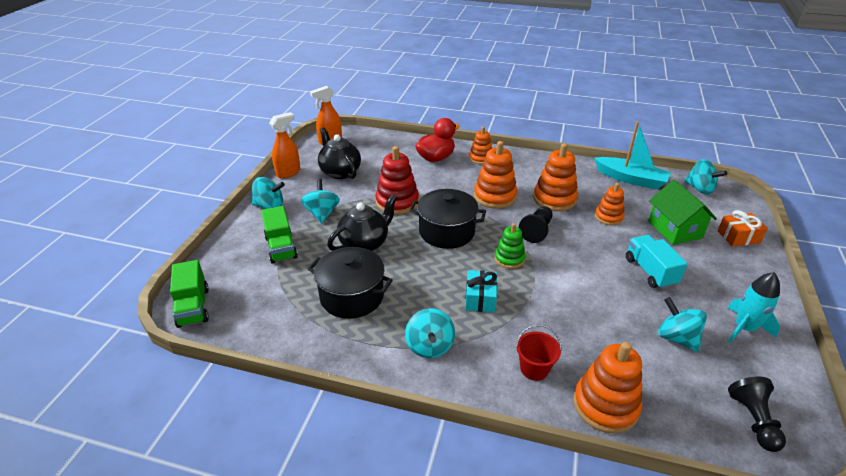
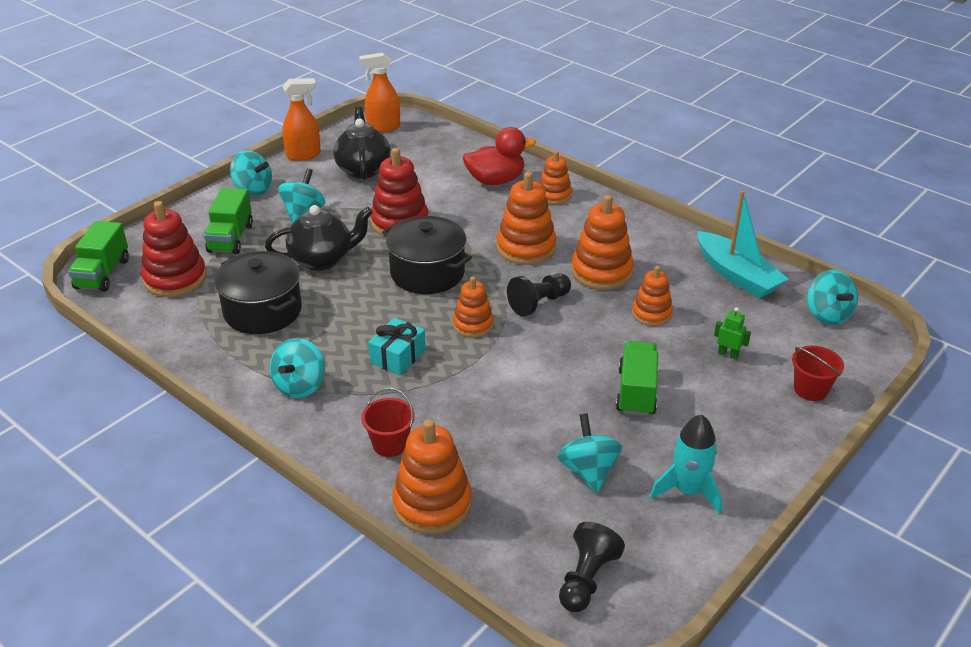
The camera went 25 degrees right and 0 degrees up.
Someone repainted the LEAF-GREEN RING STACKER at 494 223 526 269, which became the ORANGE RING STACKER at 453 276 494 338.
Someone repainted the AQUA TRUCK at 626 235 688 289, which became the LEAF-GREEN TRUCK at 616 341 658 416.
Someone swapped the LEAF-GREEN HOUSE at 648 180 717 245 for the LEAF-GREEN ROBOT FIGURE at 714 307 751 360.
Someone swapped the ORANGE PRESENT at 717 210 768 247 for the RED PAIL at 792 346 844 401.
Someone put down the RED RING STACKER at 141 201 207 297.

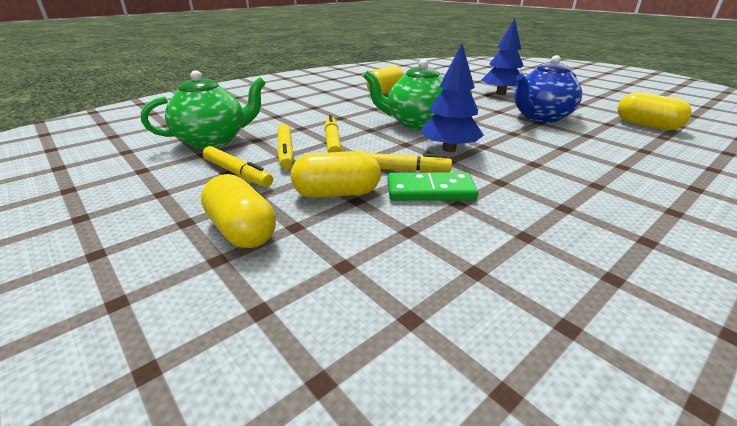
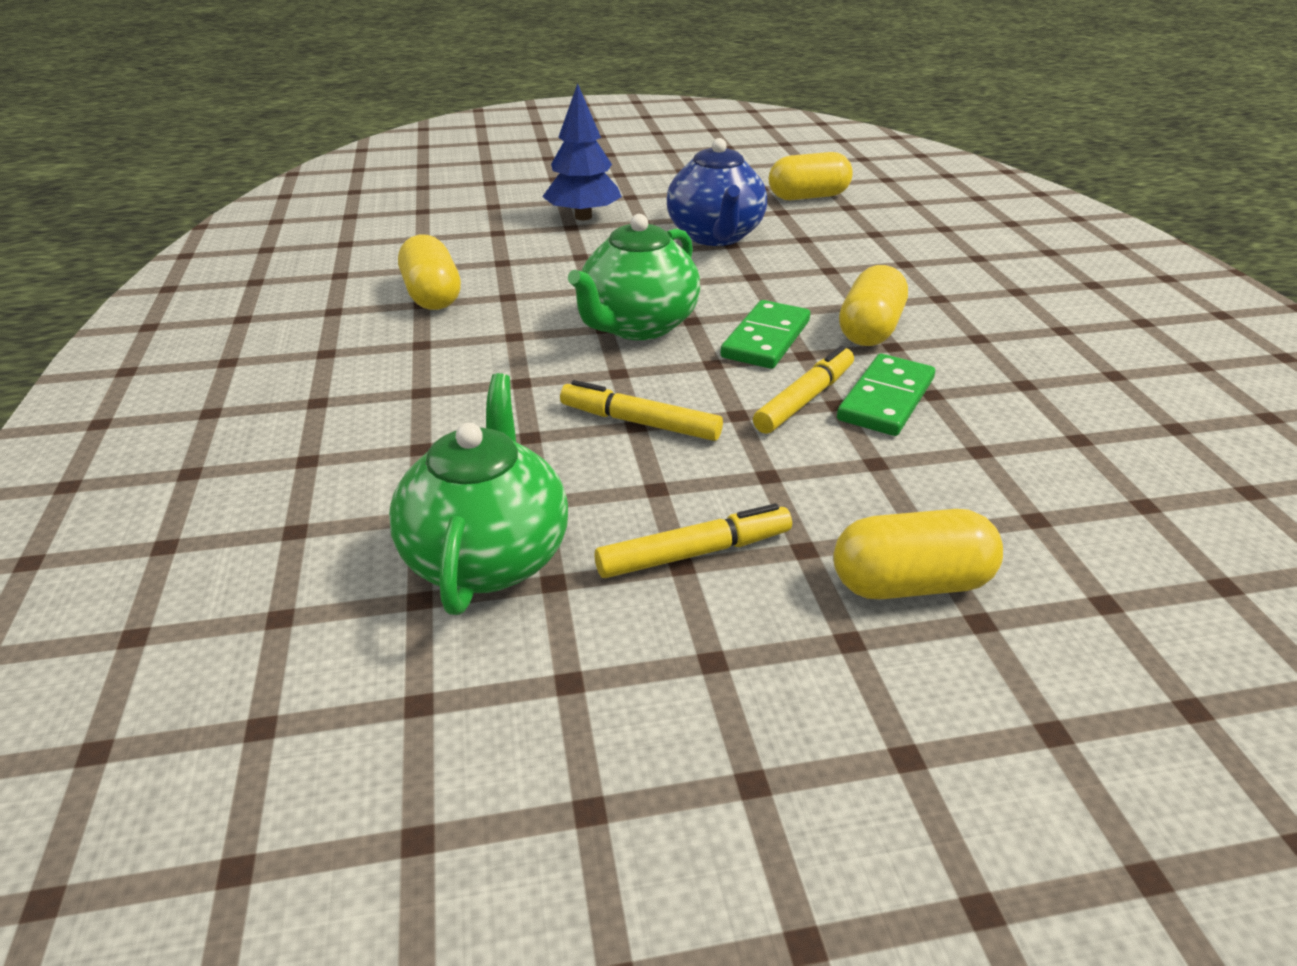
The camera went 60 degrees left and 5 degrees up.
Someone took away the GOLDEN MARKER PEN at 277 124 294 169.
Someone carried the GOLDEN CAPSULE from 291 151 381 198 to 839 265 908 346.
Someone swapped the COBALT TREE at 420 43 484 152 for the LEAF-GREEN DOMINO at 720 300 810 369.

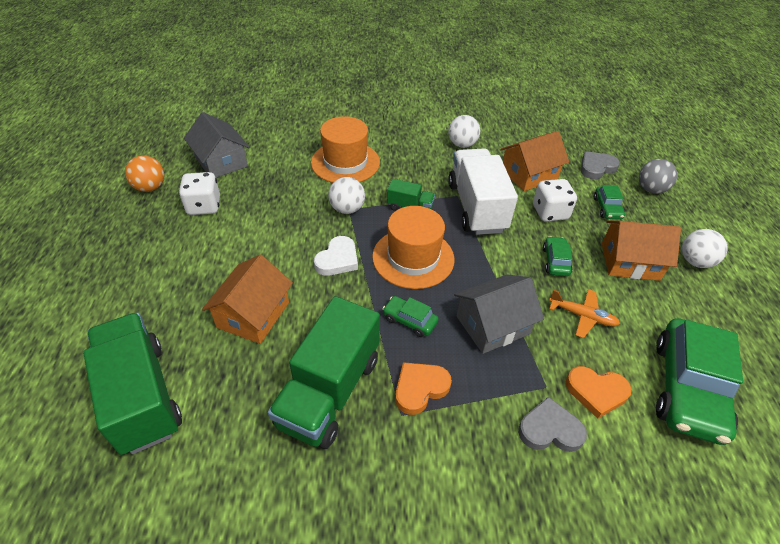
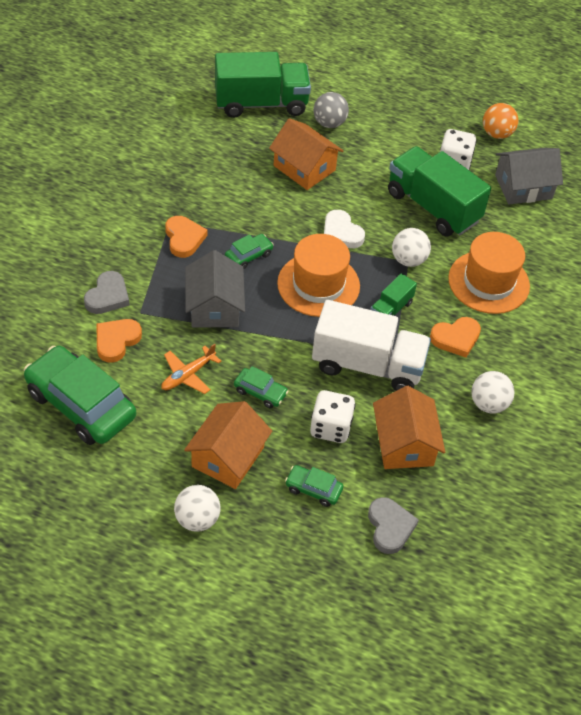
The camera went 110 degrees right and 5 degrees up.
Someone carried the LEAF-GREEN TRUCK from 268 296 380 449 to 388 146 491 237.
Someone carried the ASH-GREY PLAY BALL from 639 159 677 194 to 313 92 349 128.
Someone put down the ORANGE LOVE HEART at 430 317 481 358.

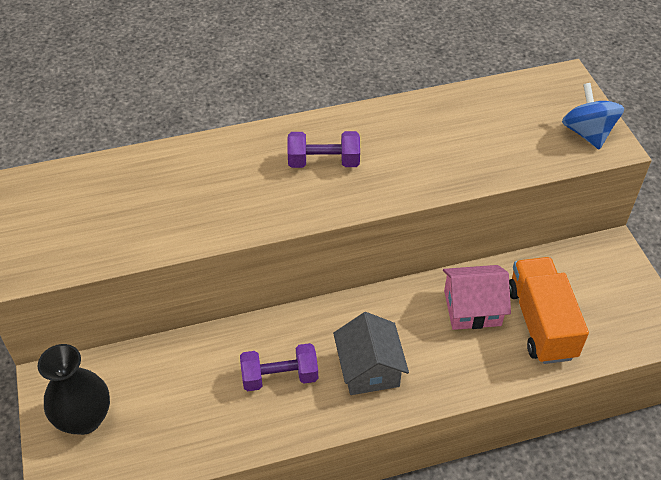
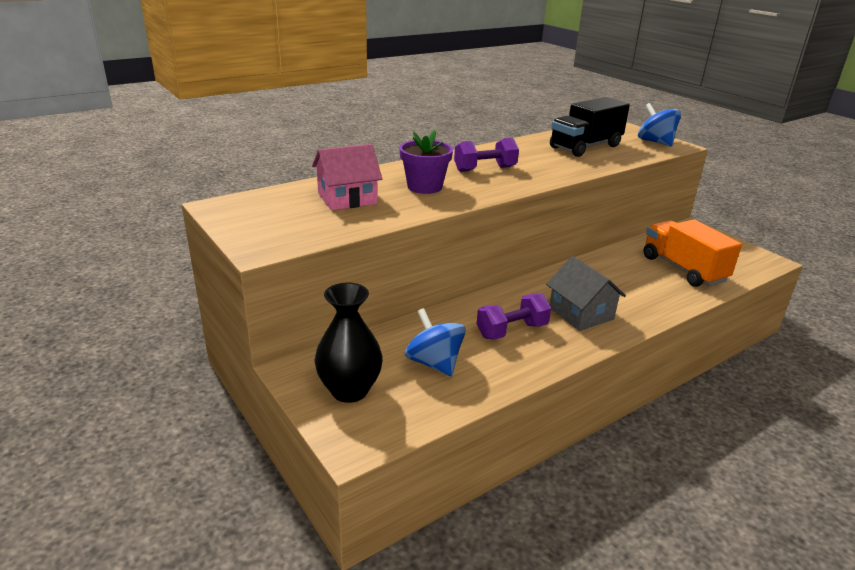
The camera went 20 degrees left and 20 degrees down.
Someone carried the PINK HOUSE from 443 265 511 330 to 312 144 382 211.
Someone put down the VIOLET POTTED PLANT at 399 130 453 194.
Someone put down the COBALT TOY TOP at 405 308 466 377.
Someone put down the EBONY TRUCK at 550 97 630 157.

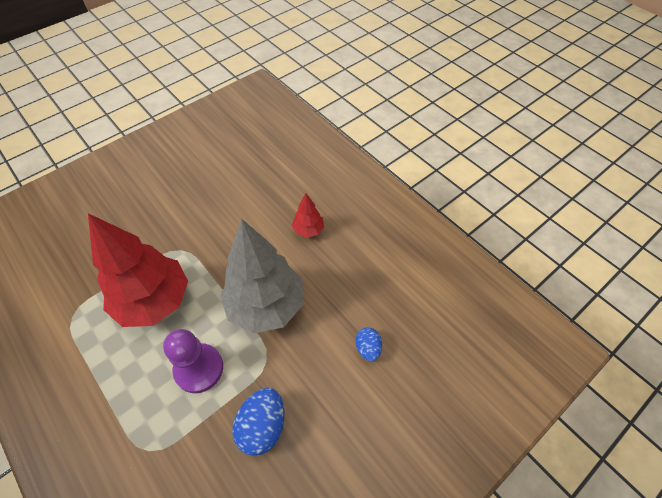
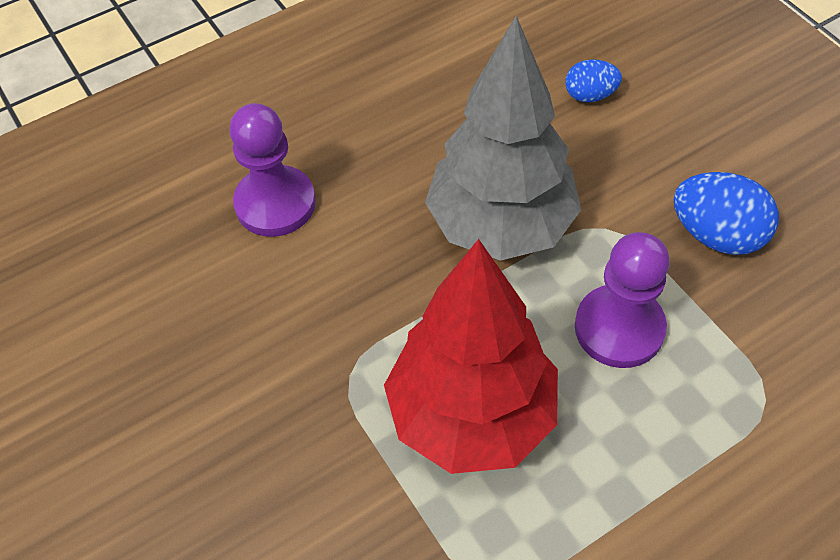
The camera went 80 degrees left and 0 degrees up.
Someone took away the RED TREE at 292 193 324 238.
Someone put down the VIOLET GAME PAWN at 229 103 316 237.

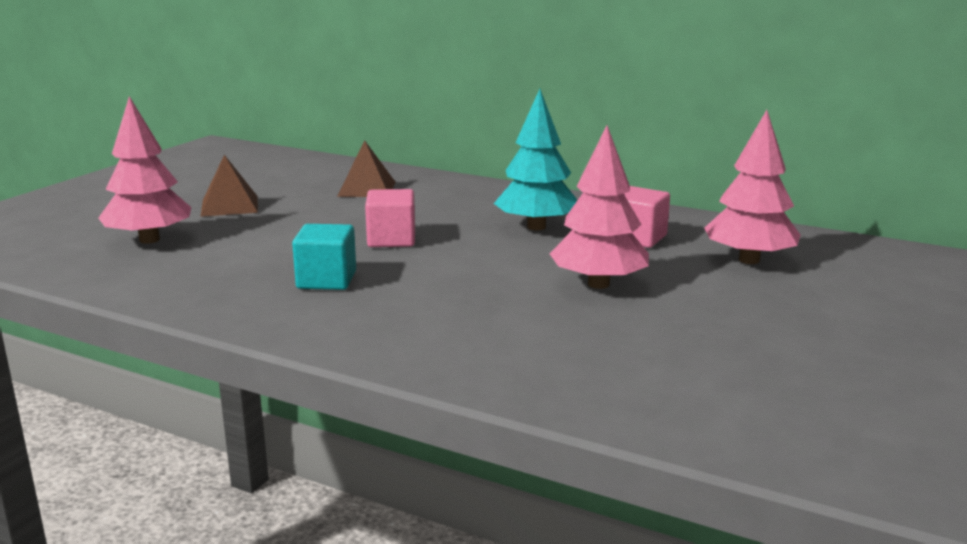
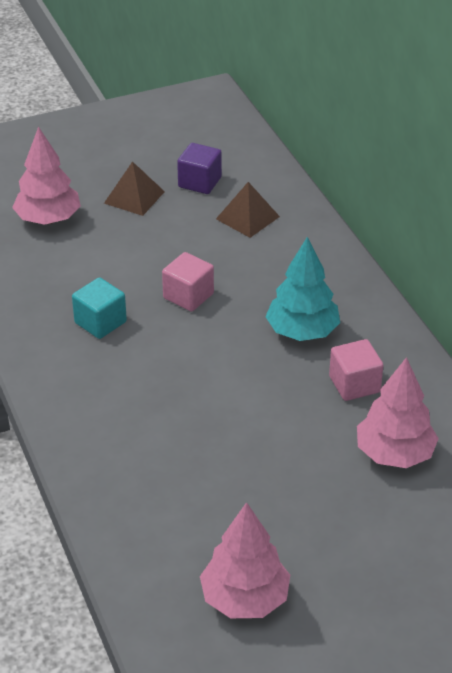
The camera went 40 degrees right and 20 degrees up.
Someone carried the PINK TREE from 550 126 649 289 to 200 502 290 618.
Someone put down the VIOLET BLOCK at 177 143 222 194.

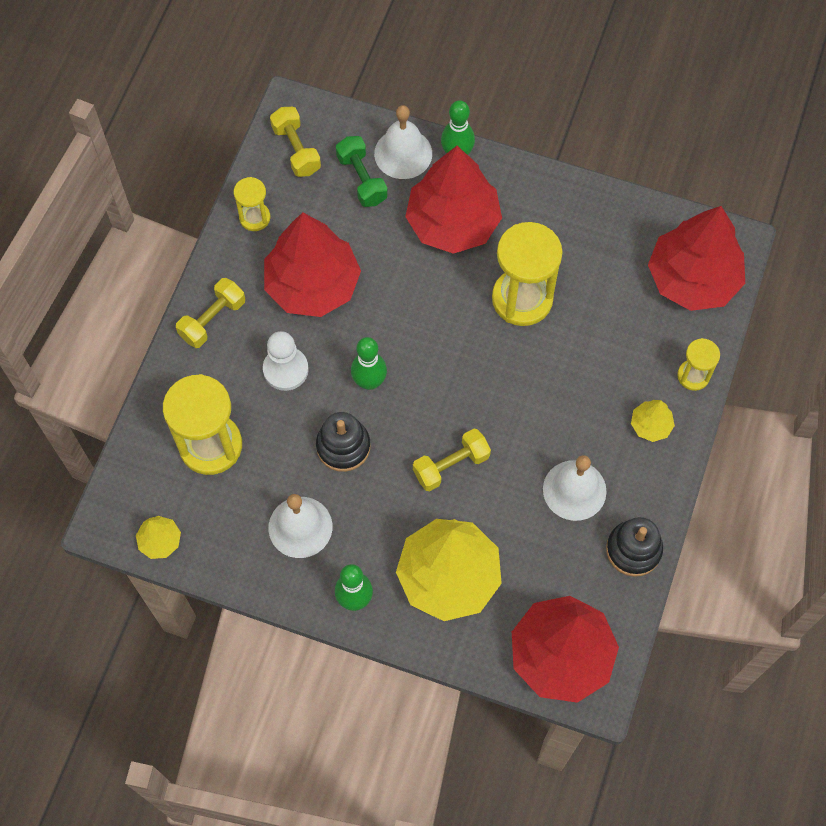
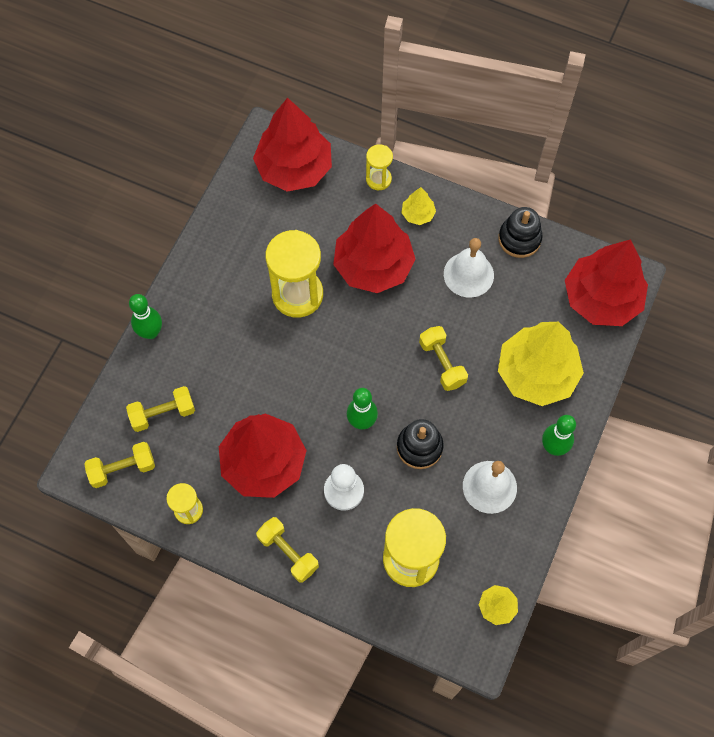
The camera went 85 degrees left and 0 degrees up.
Someone repainted the LEAF-GREEN DUMBBELL at 336 136 388 207, which became the GOLDEN DUMBBELL at 126 386 195 432.
Someone took away the SNOW-WHITE SCHOOL BELL at 374 105 432 179.
Someone carried the RED TREE from 405 146 502 254 to 333 203 416 293.

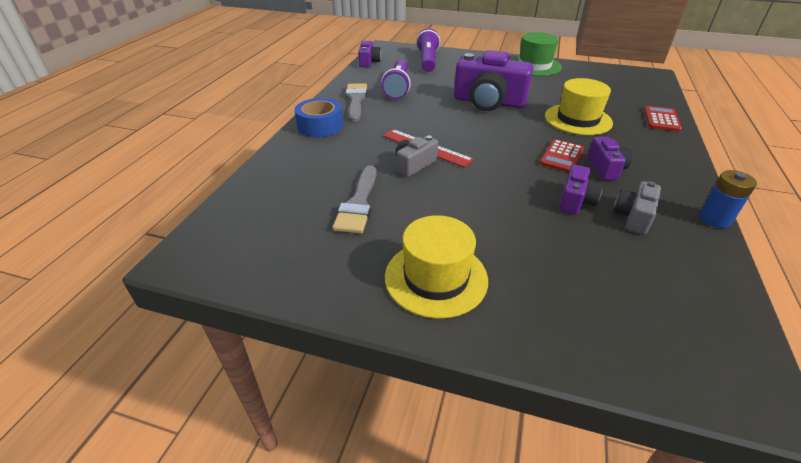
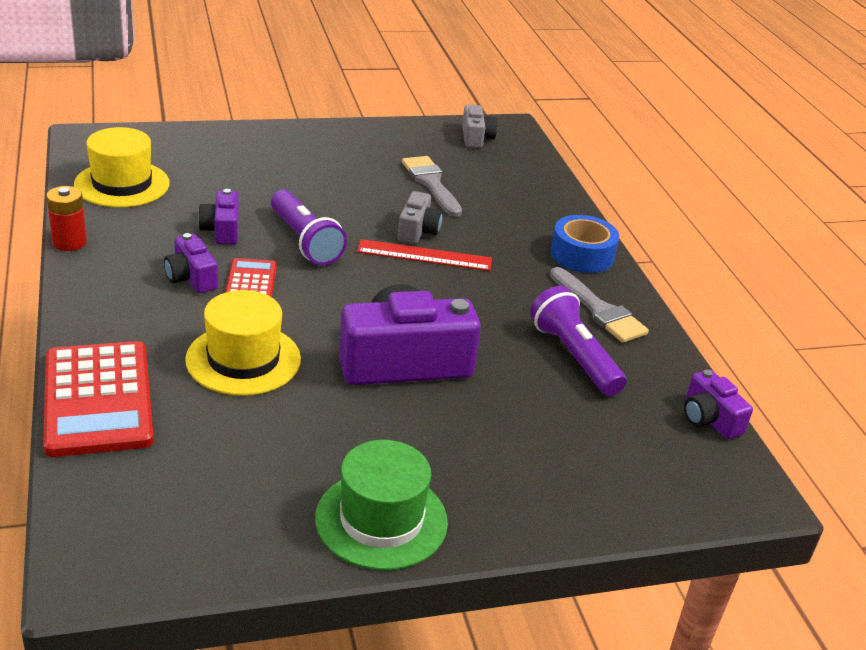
The camera went 145 degrees right and 5 degrees down.
Someone carried the GOLDEN TALL HAT from 385 215 488 319 to 74 127 170 207.
Someone carried the VIOLET TORCH from 416 28 440 72 to 271 190 347 265.
Someone carried the ASH-GREY COMPACT CAMERA from 613 181 661 234 to 462 105 497 148.
Someone scaled the RED POCKET CALCULATOR at 644 106 682 131 by 1.89.
Someone repainted the COBALT AA BATTERY at 699 170 757 228, which became the RED AA BATTERY at 46 186 87 251.

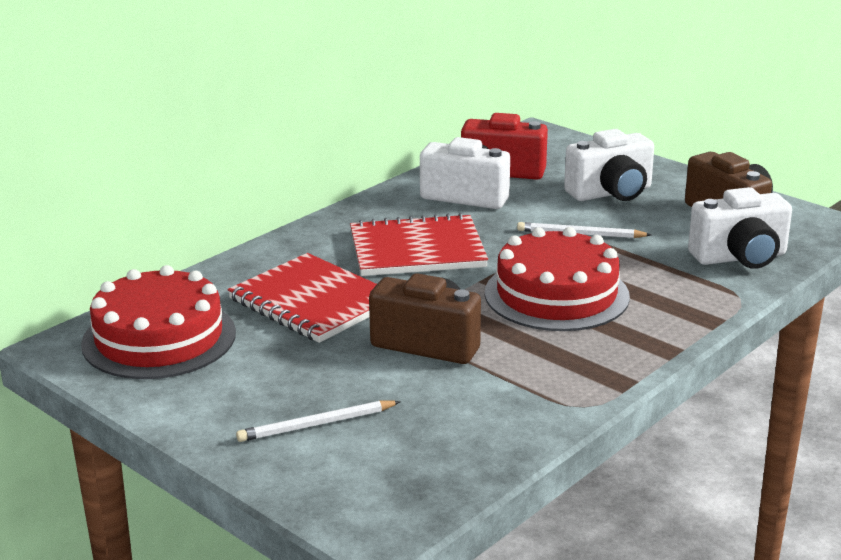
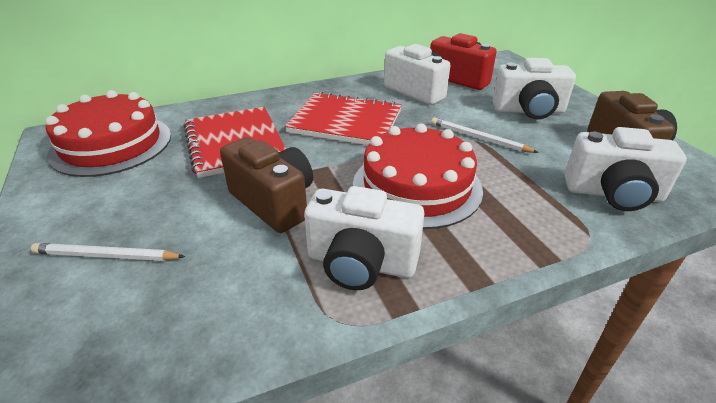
The camera went 25 degrees right and 10 degrees up.
Someone put down the SNOW-WHITE COMPACT CAMERA at 304 186 425 290.

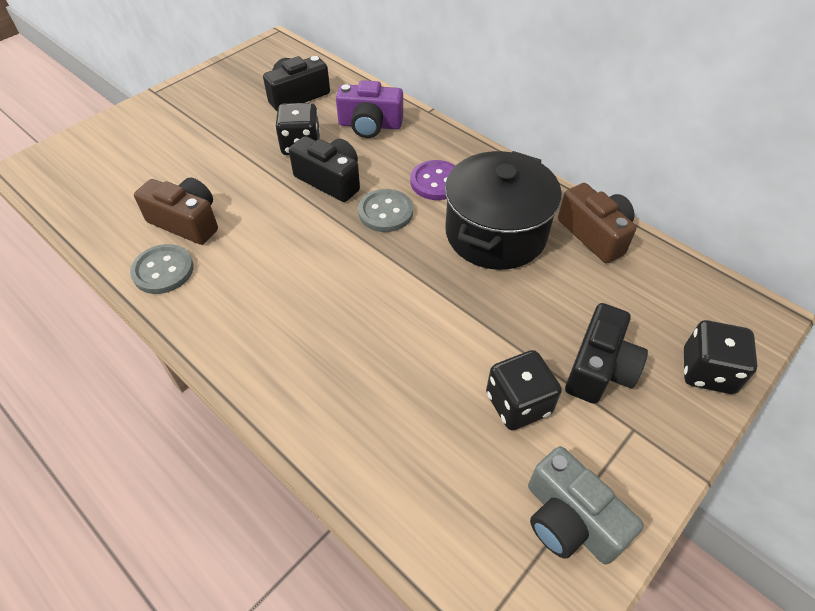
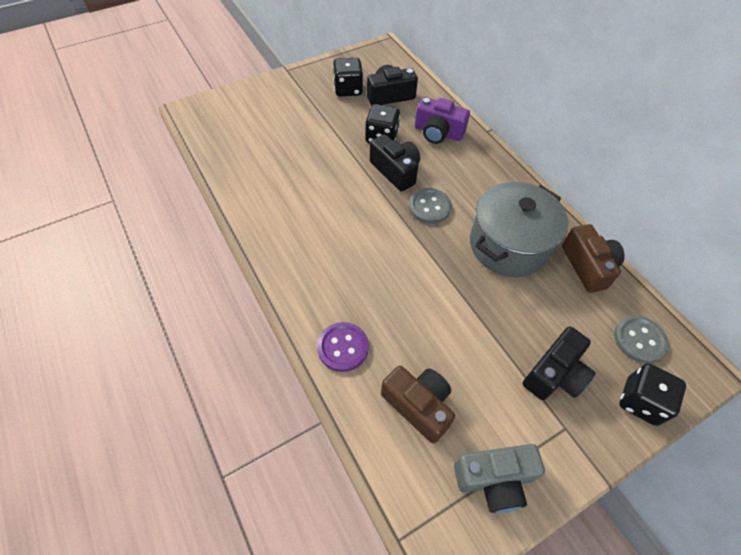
The camera went 15 degrees right and 5 degrees up.
Someone carried the ASH-GREY SHIRT BUTTON from 130 244 194 294 to 614 315 669 363.
Someone carried the DARK BROWN COMPACT CAMERA from 134 178 218 245 to 381 366 455 443.
Someone carried the VIOLET SHIRT BUTTON from 410 160 455 200 to 317 322 369 372.
Someone repainted the EBONY STOCKPOT at 445 151 562 270, which became the ASH-GREY STOCKPOT at 470 182 569 277.
Someone carried the EBONY DICE from 486 350 562 430 to 333 58 363 97.
Someone rotated the ASH-GREY COMPACT CAMERA at 528 446 644 565 by 75 degrees counterclockwise.

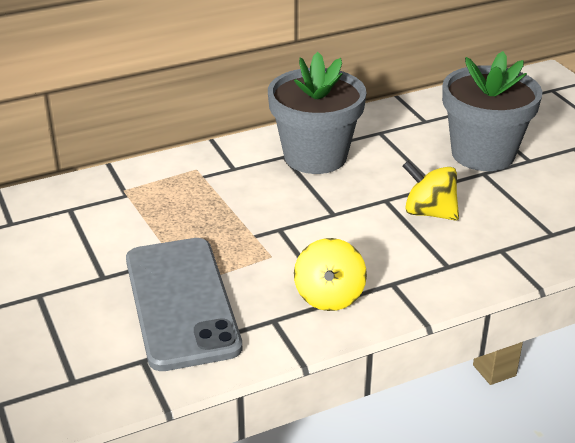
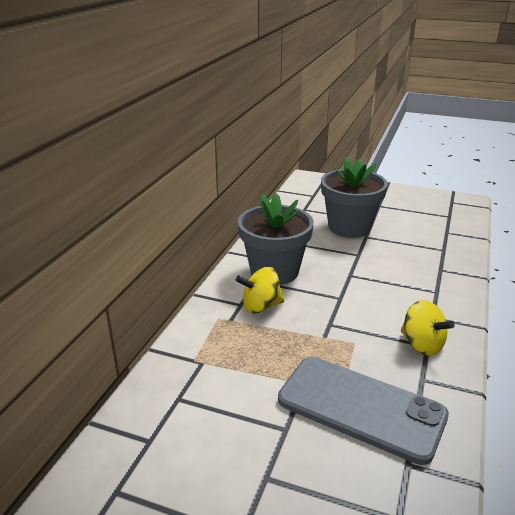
The camera went 45 degrees left and 5 degrees down.
Someone carried the GOLDEN TOY TOP from 403 161 459 221 to 236 267 284 313.

